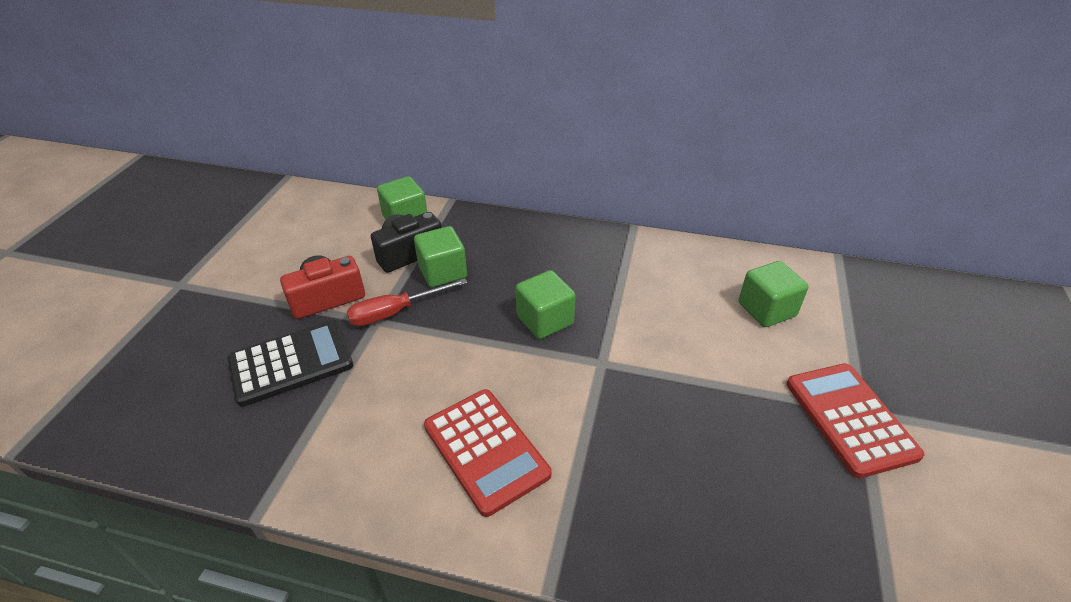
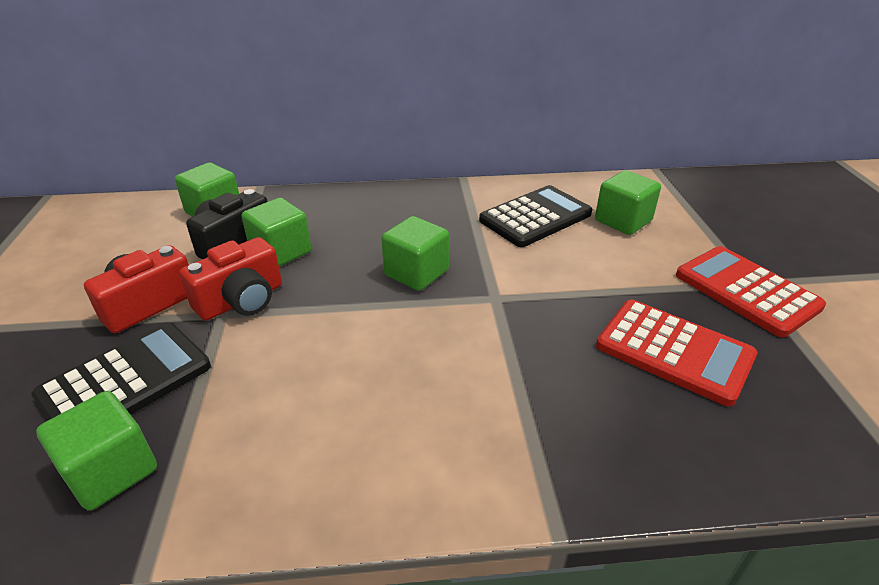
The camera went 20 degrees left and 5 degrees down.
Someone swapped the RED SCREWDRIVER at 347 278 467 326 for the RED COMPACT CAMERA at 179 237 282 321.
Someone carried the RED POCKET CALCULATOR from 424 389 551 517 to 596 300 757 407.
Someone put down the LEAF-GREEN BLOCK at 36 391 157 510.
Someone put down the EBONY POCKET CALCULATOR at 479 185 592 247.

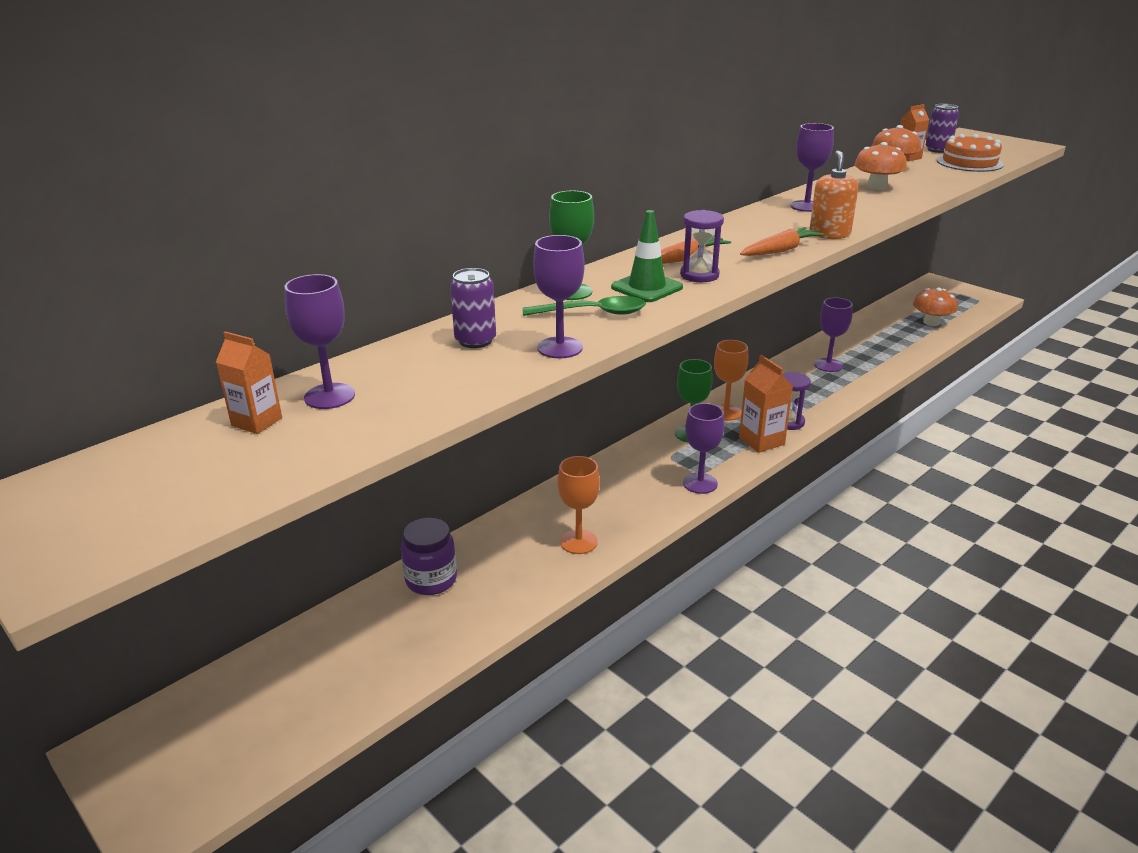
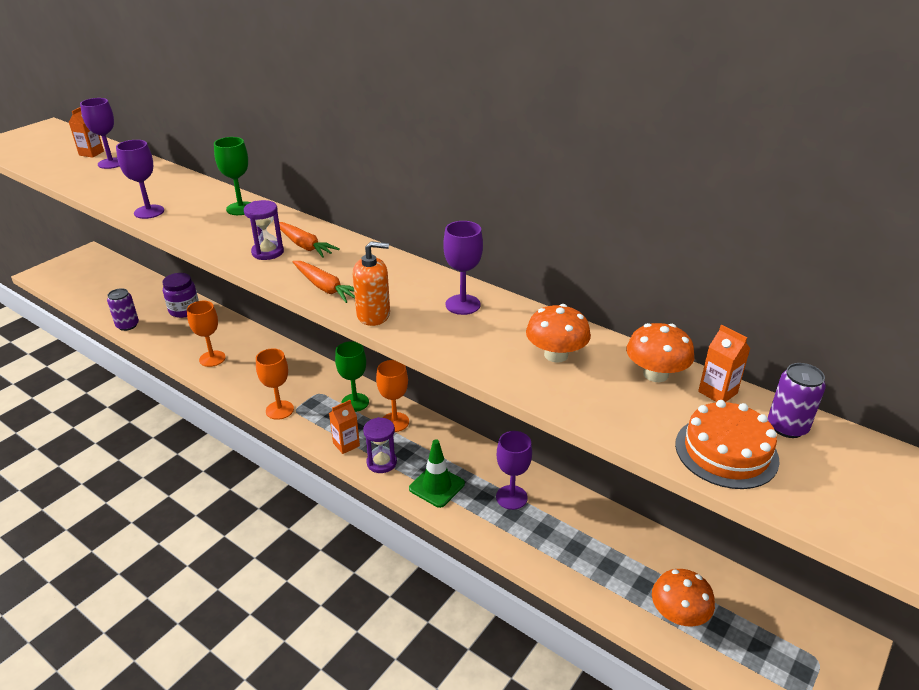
The camera went 80 degrees right and 5 degrees up.
Someone carried the VIOLET SODA CAN from 450 268 496 348 to 107 288 139 331.
Someone took away the LEAF-GREEN SPOON at 523 296 646 316.
Someone carried the LEAF-GREEN ROAD CONE from 611 210 683 302 to 409 439 465 508.
Someone repainted the VIOLET WINE GLASS at 683 403 724 494, which became the ORANGE WINE GLASS at 256 349 294 420.
Someone scaled the ORANGE MILK CARTON at 739 355 793 453 by 0.66.

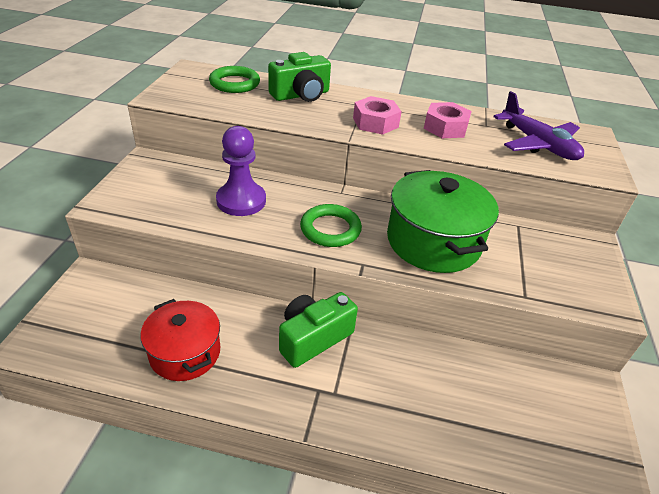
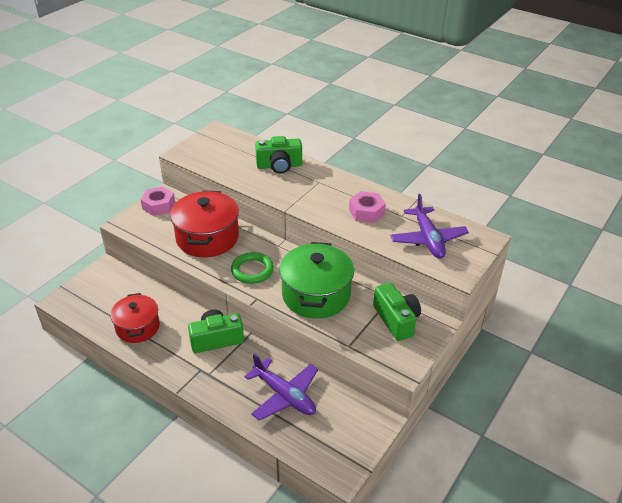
The camera went 25 degrees right and 0 degrees up.
Someone took away the LEAF-GREEN HOOP at 209 66 260 93.
Someone swapped the VIOLET GAME PAWN at 216 126 266 216 for the RED STOCKPOT at 170 190 239 257.
Someone carried the PINK NUT from 353 96 402 135 to 140 186 175 216.
Someone put down the VIOLET TOY PLANE at 244 353 318 420.
Someone put down the LEAF-GREEN COMPACT CAMERA at 373 283 421 341.

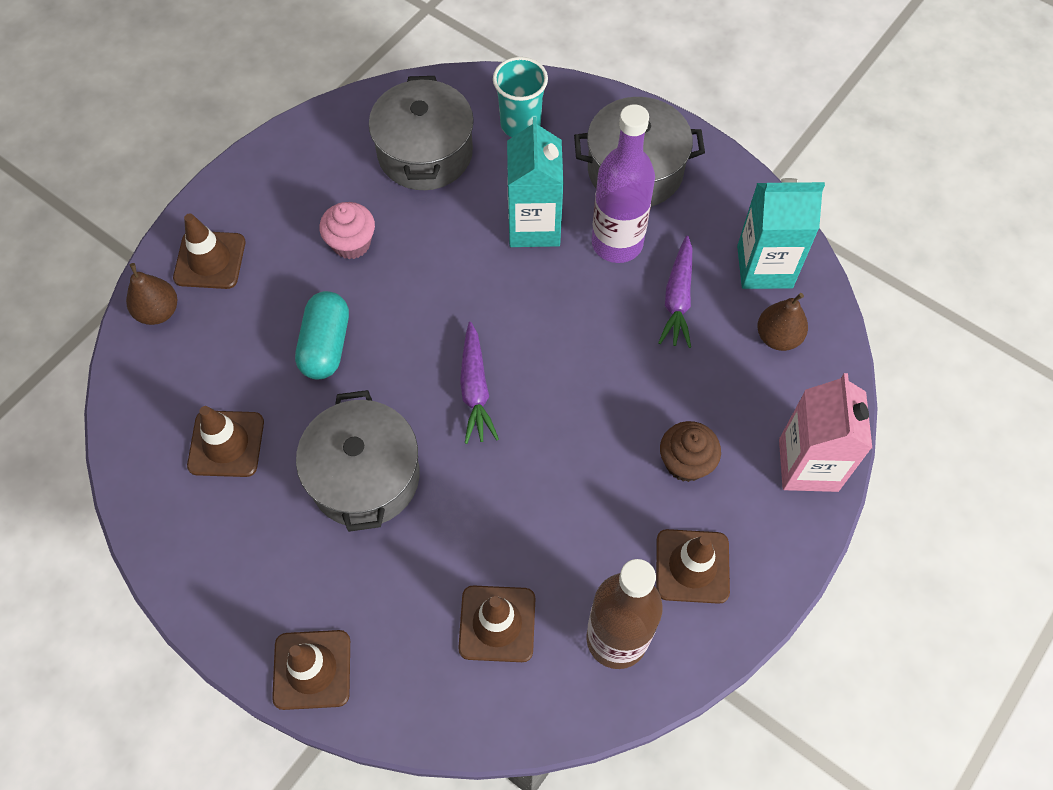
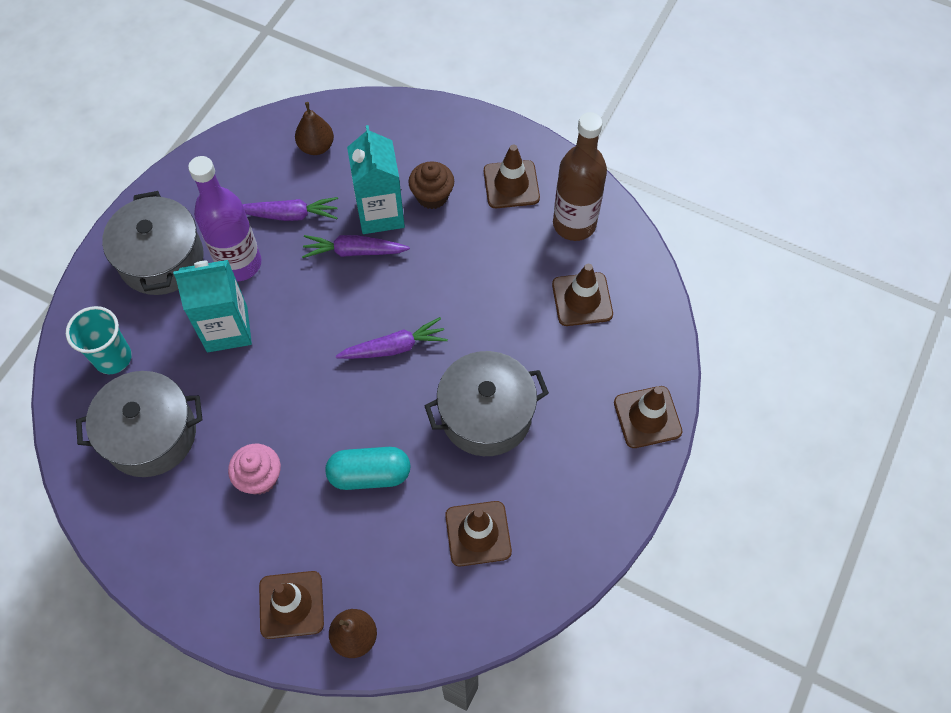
The camera went 100 degrees left and 0 degrees up.
Someone carried the AQUA MILK CARTON from 737 178 825 289 to 347 125 405 234.
Someone took away the PINK MILK CARTON at 779 373 872 492.
Someone put down the VIOLET CARROT at 302 235 410 258.

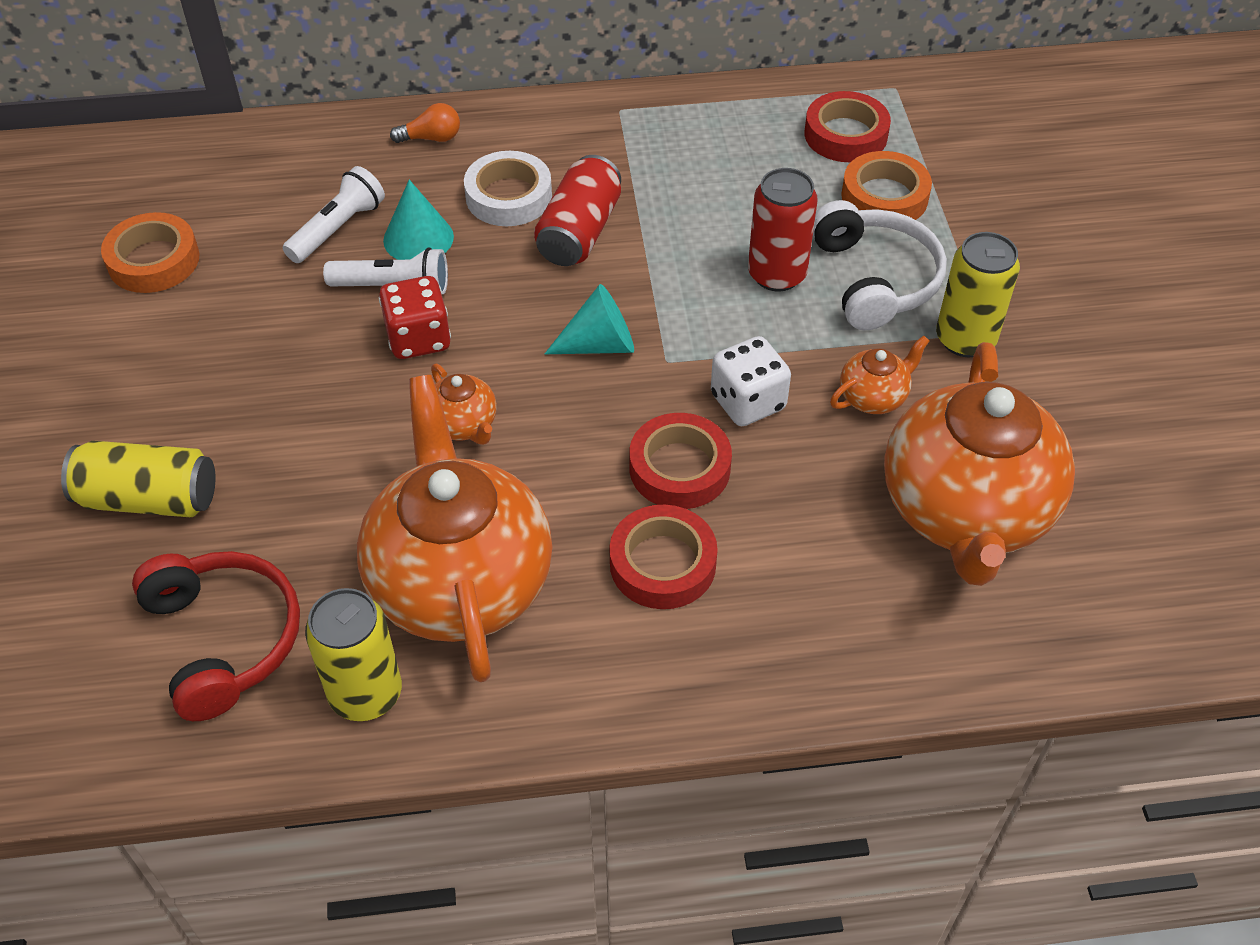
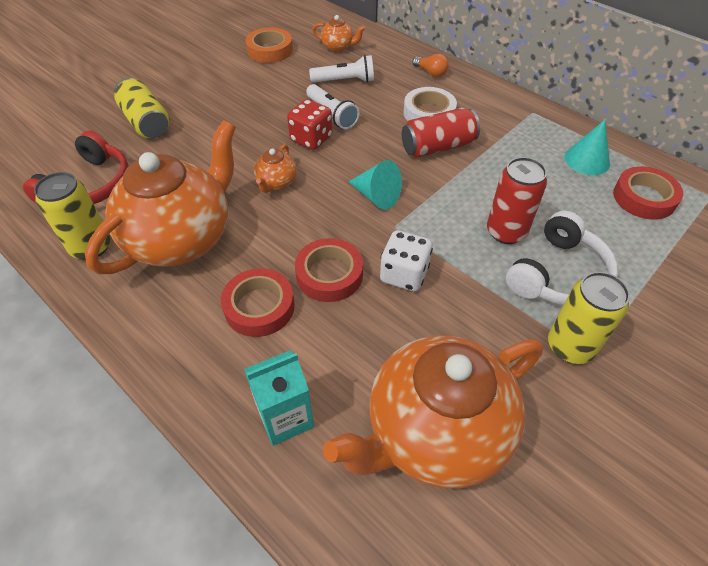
The camera went 50 degrees right and 0 degrees up.
Someone carried the AQUA CONE SHAPE from 383 180 454 260 to 565 120 610 175.
Someone carried the ORANGE CHINA TEAPOT from 830 335 930 414 to 312 15 365 52.
Someone took away the ORANGE STICKY TAPE at 841 151 932 220.
Someone put down the AQUA MILK CARTON at 244 351 314 446.

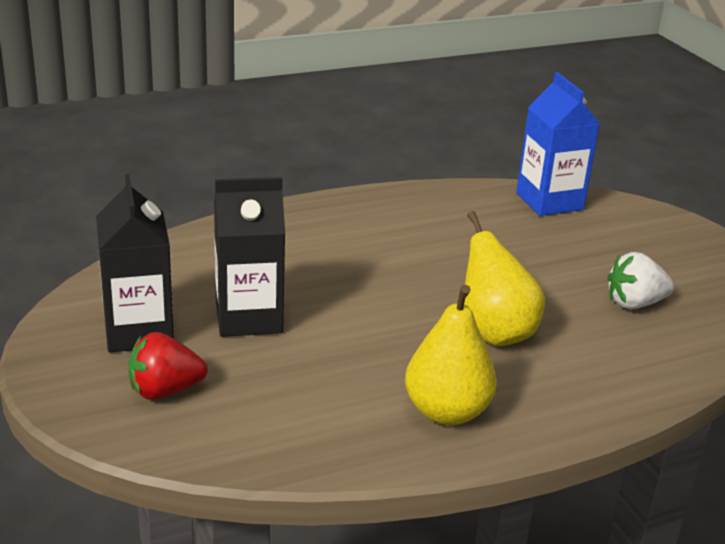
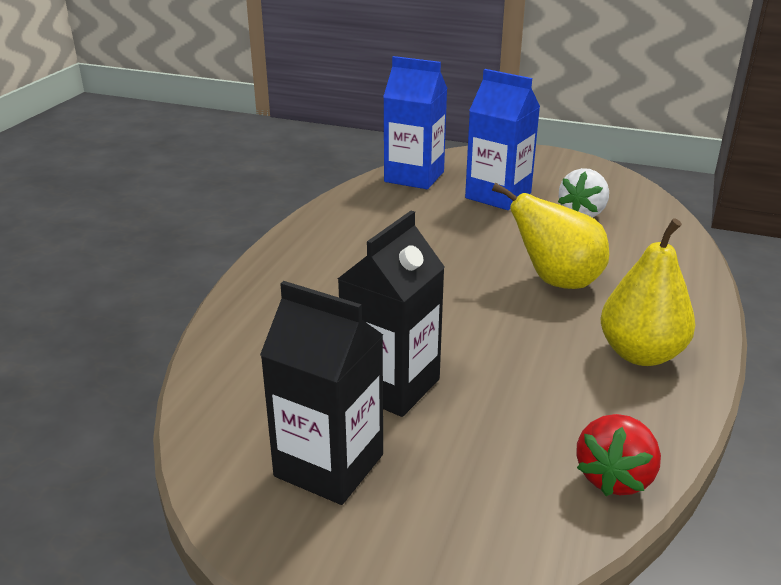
The camera went 45 degrees left and 0 degrees up.
Someone carried the RED TOY STRAWBERRY from 128 332 208 400 to 576 414 661 496.
Someone put down the COBALT MILK CARTON at 465 69 540 210.

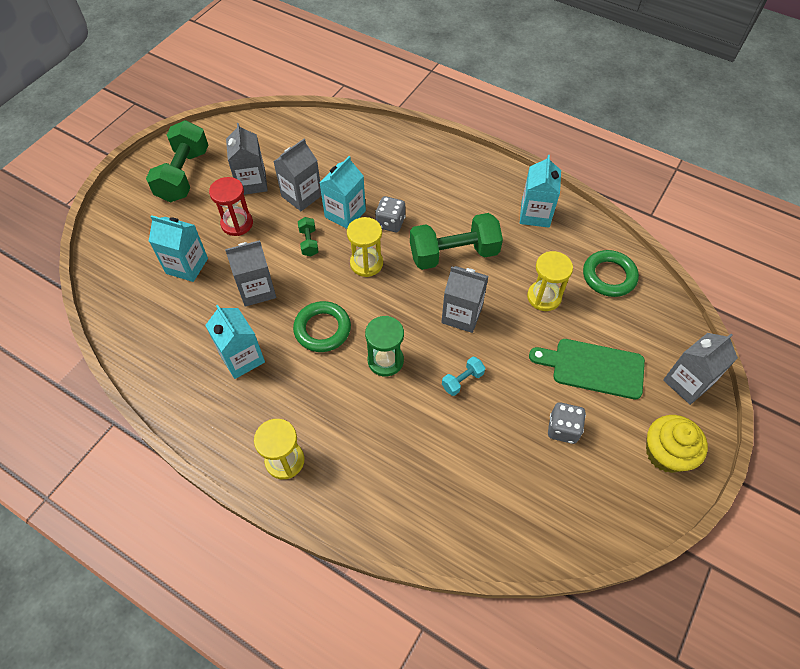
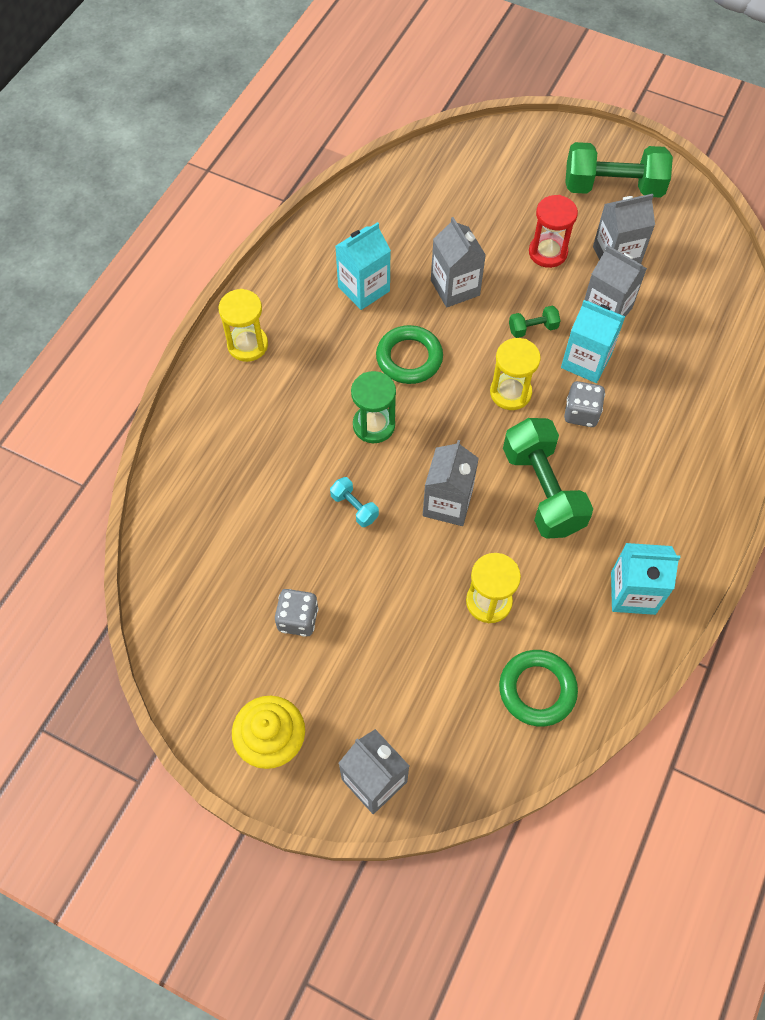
The camera went 85 degrees right and 5 degrees up.
Someone took away the AQUA MILK CARTON at 149 215 208 282.
Someone took away the LEAF-GREEN CHOPPING BOARD at 529 339 645 399.

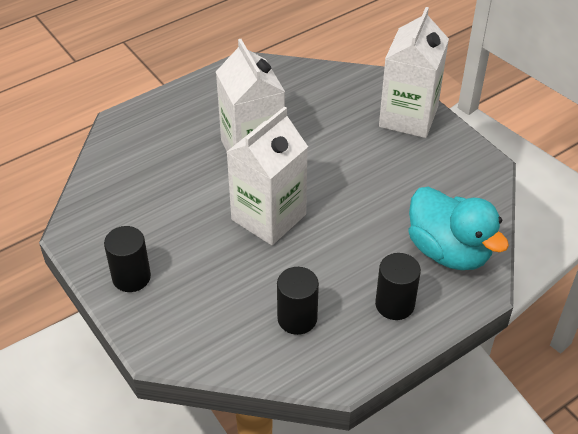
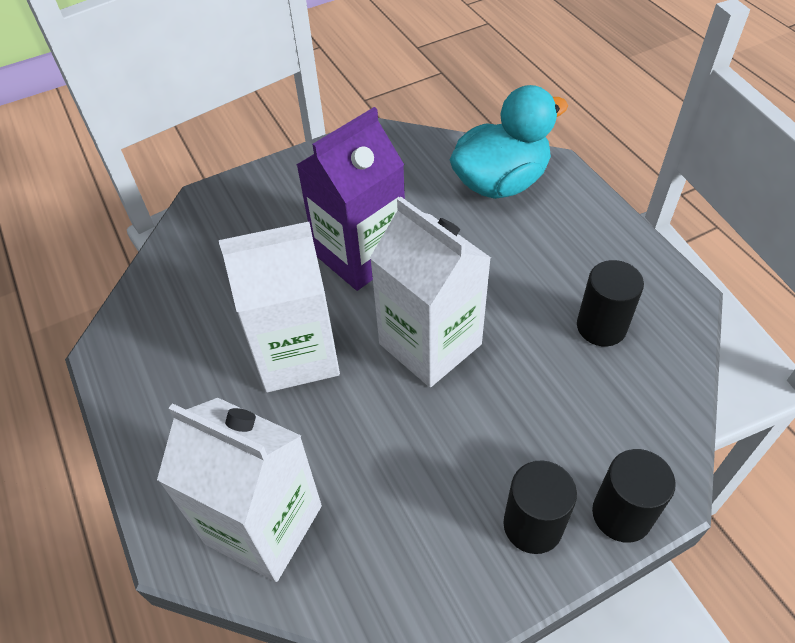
The camera went 80 degrees left and 5 degrees up.
Someone carried the EBONY CYLINDER SHAPE from 375 253 421 320 to 592 449 676 543.
Someone carried the SNOW-WHITE MILK CARTON from 379 7 449 138 to 157 398 322 582.
Someone put down the VIOLET MILK CARTON at 297 107 405 291.

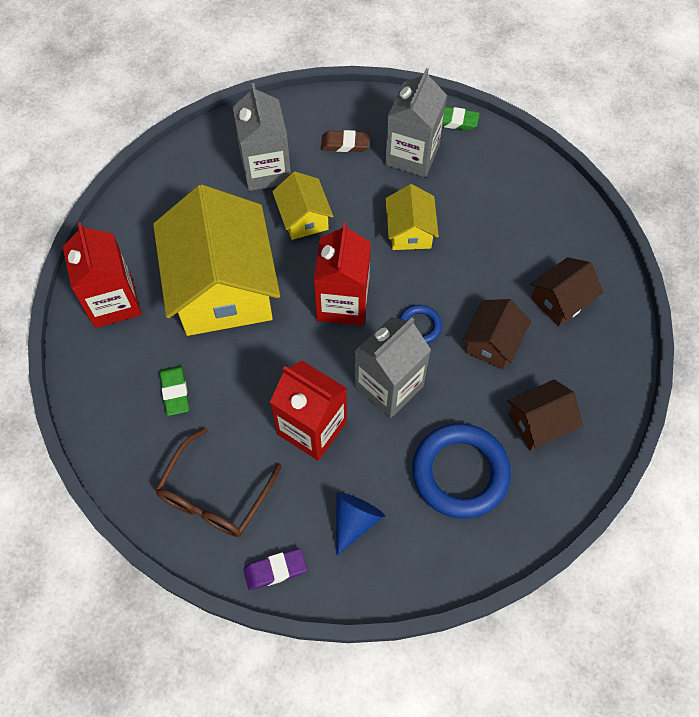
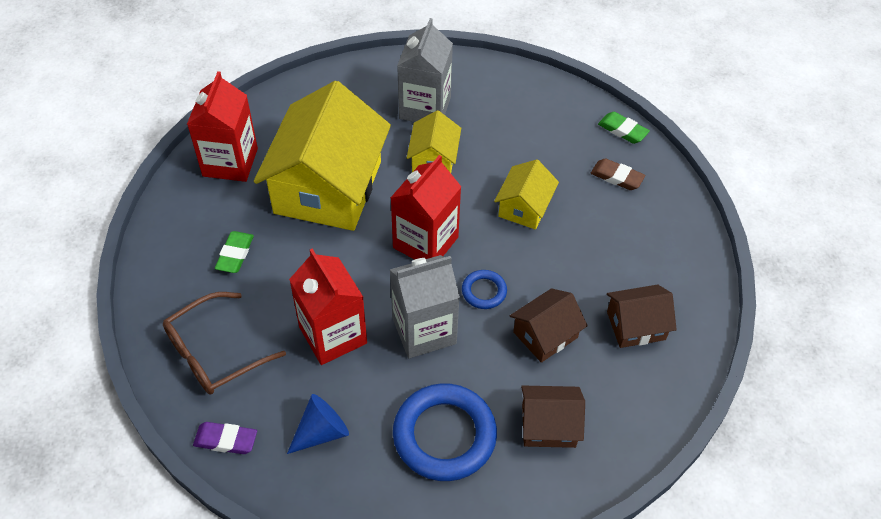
The camera went 25 degrees right and 10 degrees down.
Someone carried the DARK BROWN ERASER from 321 130 370 152 to 591 158 645 190.
Someone took away the ASH-GREY MILK CARTON at 385 68 447 177.

